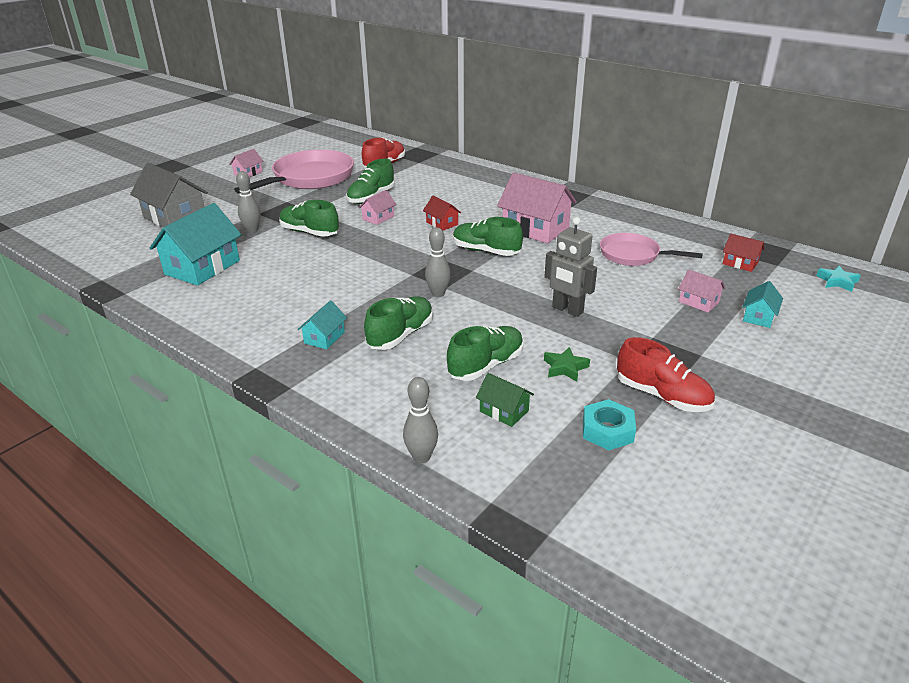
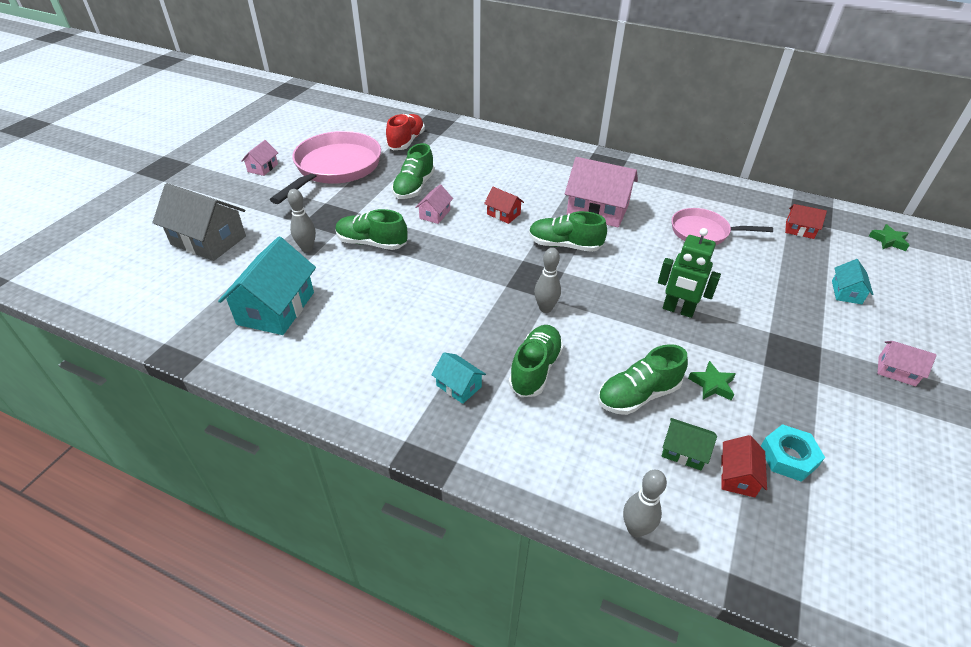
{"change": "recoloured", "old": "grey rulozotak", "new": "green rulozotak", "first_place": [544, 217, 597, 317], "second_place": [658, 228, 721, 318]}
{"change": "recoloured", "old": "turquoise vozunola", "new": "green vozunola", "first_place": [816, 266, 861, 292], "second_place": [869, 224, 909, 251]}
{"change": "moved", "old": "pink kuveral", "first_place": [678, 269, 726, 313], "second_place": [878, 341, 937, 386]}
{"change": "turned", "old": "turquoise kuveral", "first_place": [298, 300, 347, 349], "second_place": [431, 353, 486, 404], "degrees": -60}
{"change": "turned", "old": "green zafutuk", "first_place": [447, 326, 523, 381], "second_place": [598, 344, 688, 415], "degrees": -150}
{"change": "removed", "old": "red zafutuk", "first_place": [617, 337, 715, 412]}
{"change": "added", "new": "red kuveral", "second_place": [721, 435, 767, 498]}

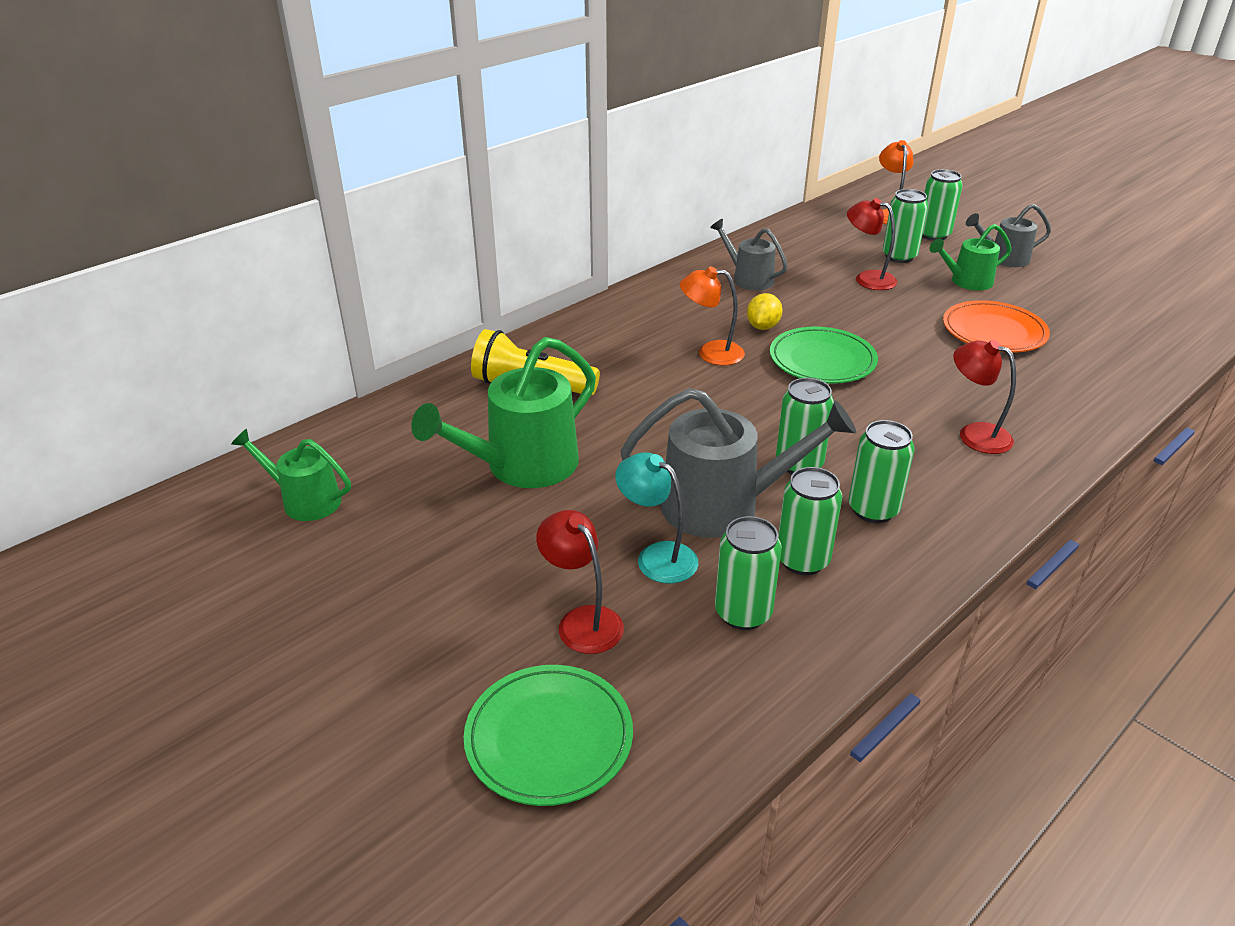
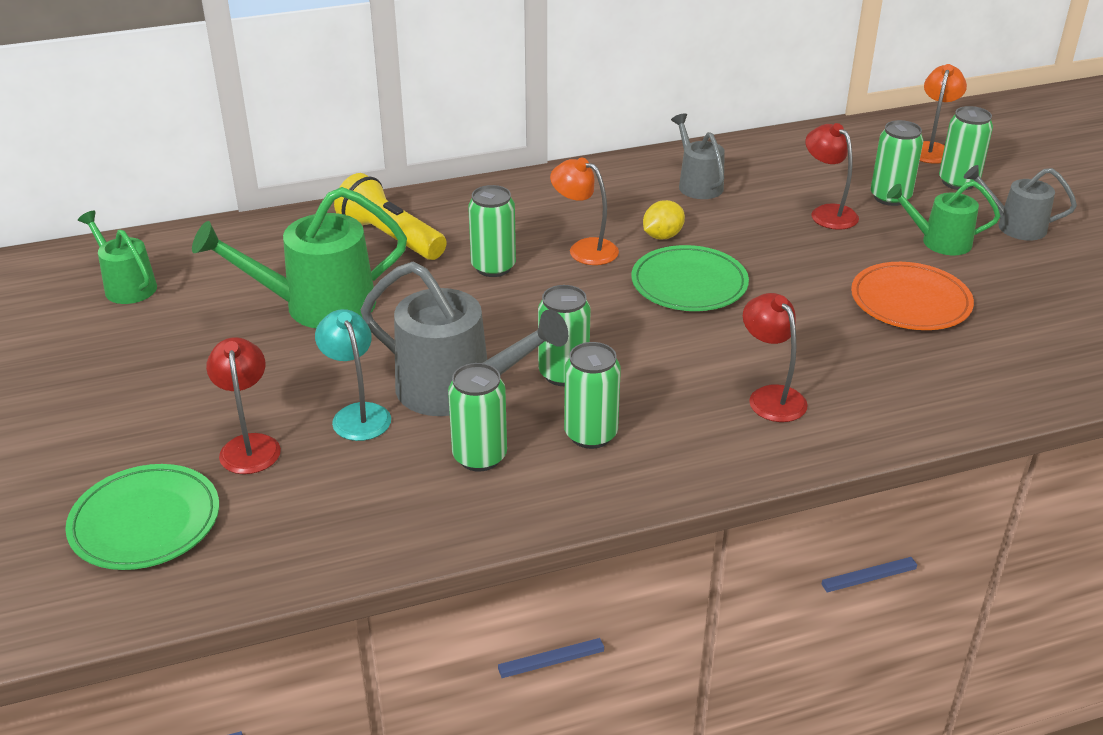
{"change": "moved", "old": "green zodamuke", "first_place": [715, 516, 782, 630], "second_place": [468, 185, 516, 277]}

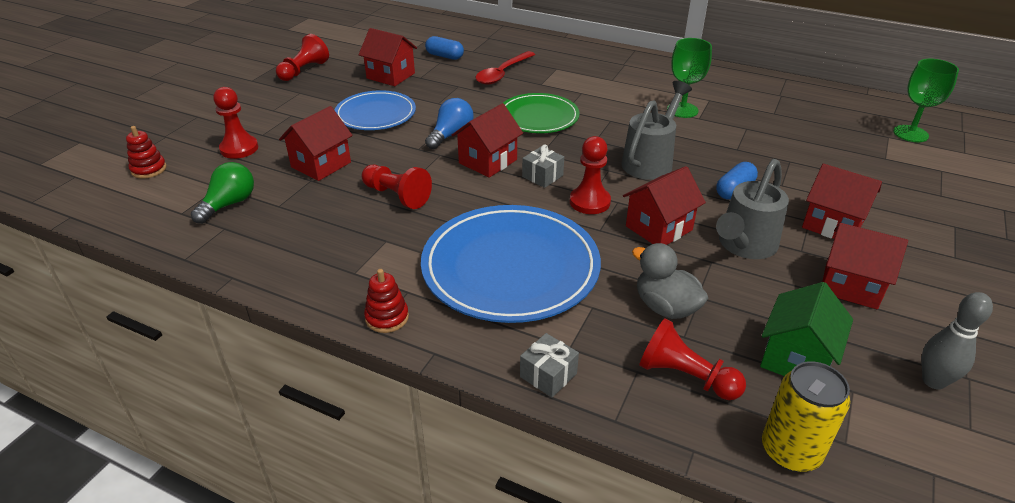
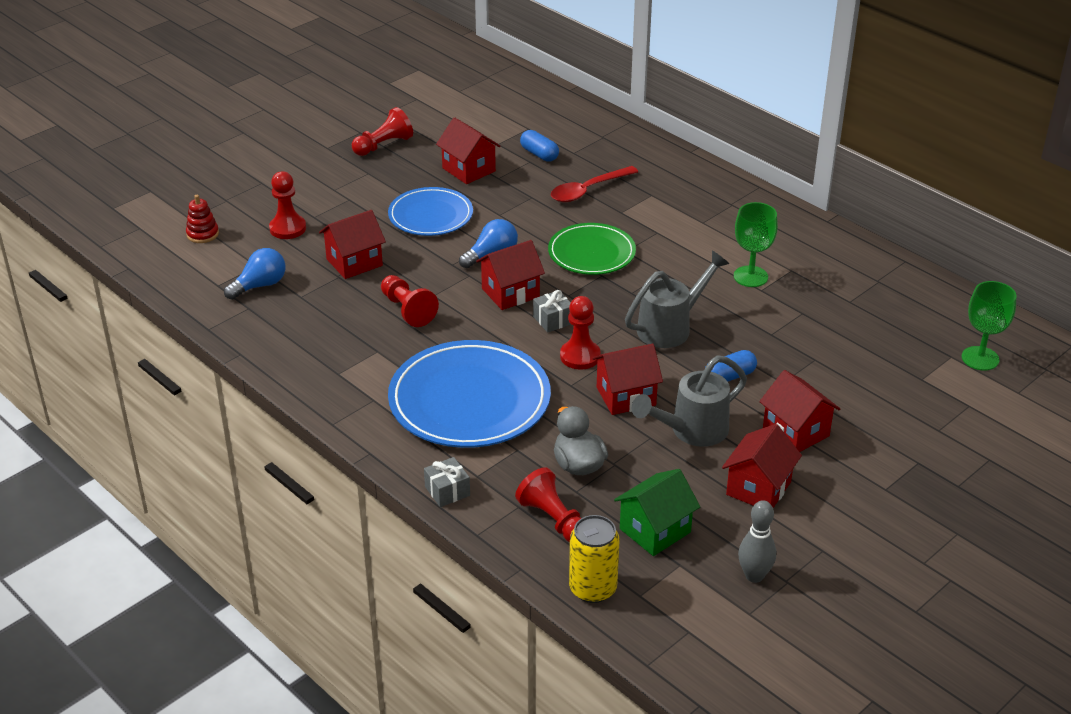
{"change": "recoloured", "old": "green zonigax", "new": "blue zonigax", "first_place": [191, 162, 254, 224], "second_place": [224, 248, 285, 300]}
{"change": "turned", "old": "red kuveral", "first_place": [822, 223, 908, 309], "second_place": [722, 424, 802, 508], "degrees": 75}
{"change": "removed", "old": "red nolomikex", "first_place": [364, 269, 409, 333]}

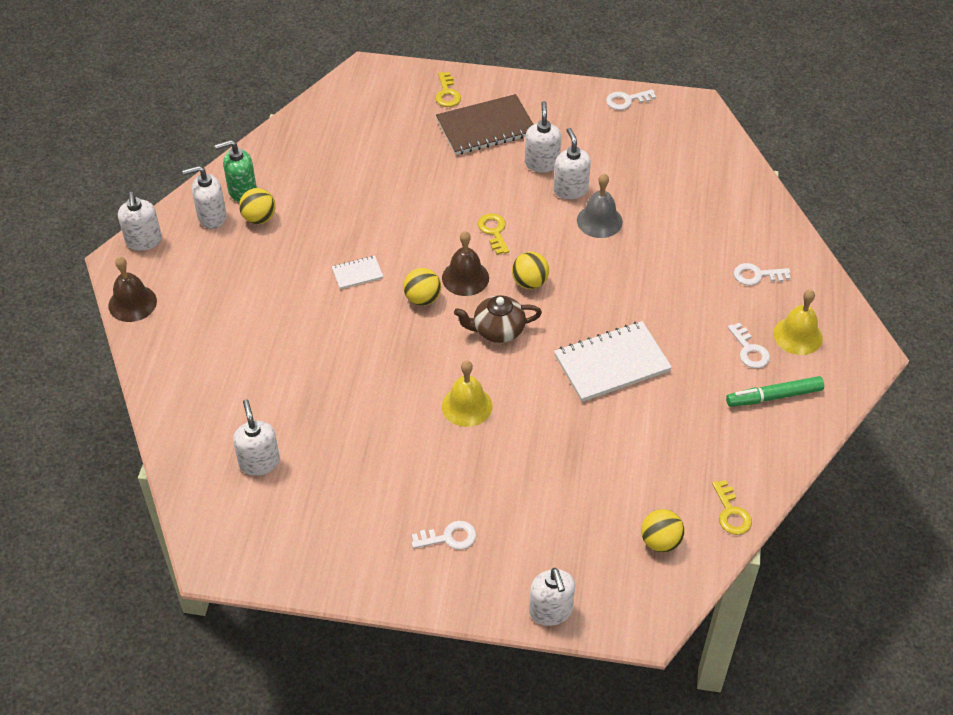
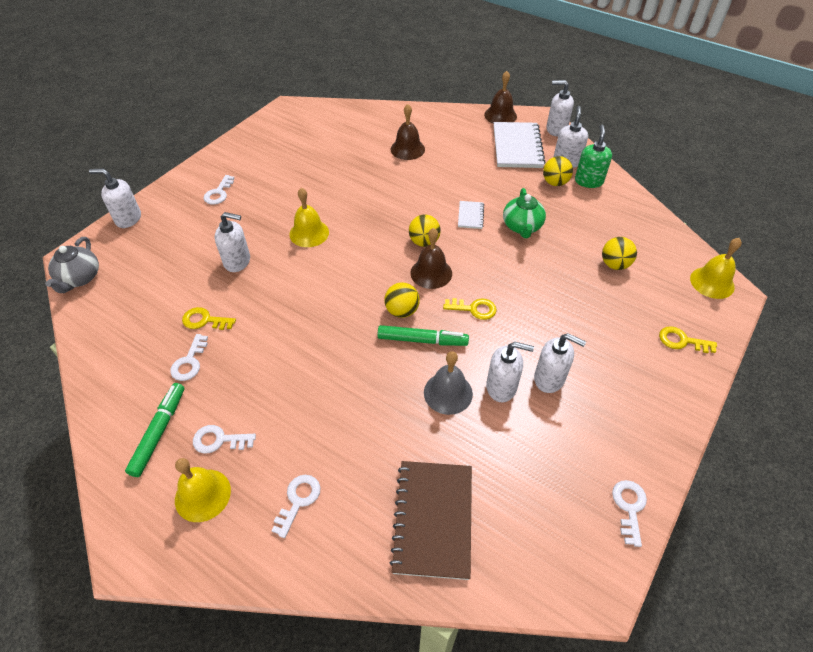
{"change": "moved", "old": "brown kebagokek", "first_place": [436, 94, 534, 155], "second_place": [389, 461, 472, 580]}
{"change": "removed", "old": "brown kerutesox", "first_place": [454, 295, 542, 343]}
{"change": "moved", "old": "white kebagokek", "first_place": [554, 321, 672, 402], "second_place": [494, 122, 546, 168]}
{"change": "moved", "old": "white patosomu", "first_place": [233, 399, 280, 476], "second_place": [215, 212, 250, 272]}
{"change": "moved", "old": "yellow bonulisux", "first_place": [712, 480, 752, 535], "second_place": [182, 307, 236, 330]}
{"change": "moved", "old": "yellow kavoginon", "first_place": [641, 509, 684, 552], "second_place": [602, 237, 637, 270]}
{"change": "added", "new": "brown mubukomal", "second_place": [391, 104, 425, 160]}
{"change": "added", "new": "green kerutesox", "second_place": [503, 188, 546, 238]}
{"change": "added", "new": "grey kerutesox", "second_place": [45, 237, 99, 293]}
{"change": "added", "new": "yellow mubukomal", "second_place": [690, 238, 742, 299]}
{"change": "added", "new": "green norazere", "second_place": [377, 325, 469, 346]}
{"change": "added", "new": "white bonulisux", "second_place": [170, 334, 208, 381]}

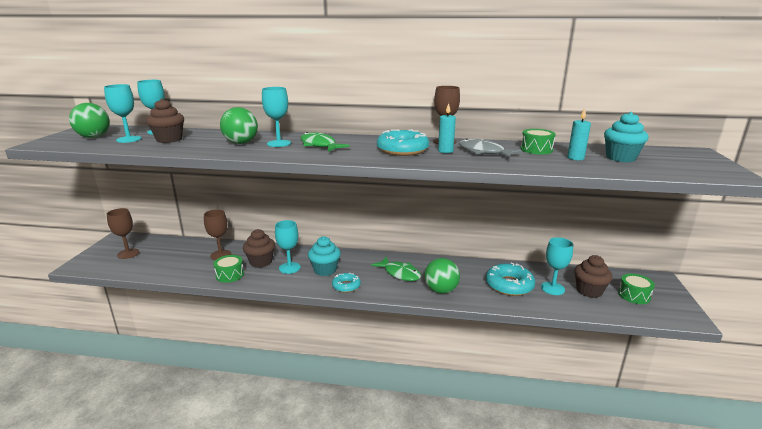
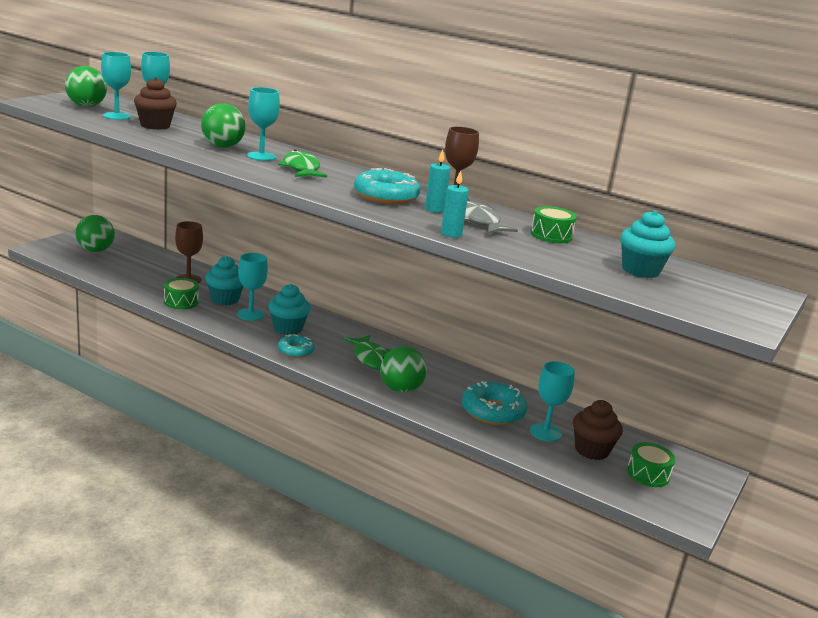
{"change": "moved", "old": "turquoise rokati", "first_place": [567, 108, 591, 160], "second_place": [441, 170, 469, 238]}
{"change": "replaced", "old": "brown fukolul", "new": "green kavoginon", "first_place": [107, 208, 139, 259], "second_place": [76, 215, 115, 252]}
{"change": "recoloured", "old": "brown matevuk", "new": "turquoise matevuk", "first_place": [243, 229, 275, 268], "second_place": [205, 256, 243, 305]}

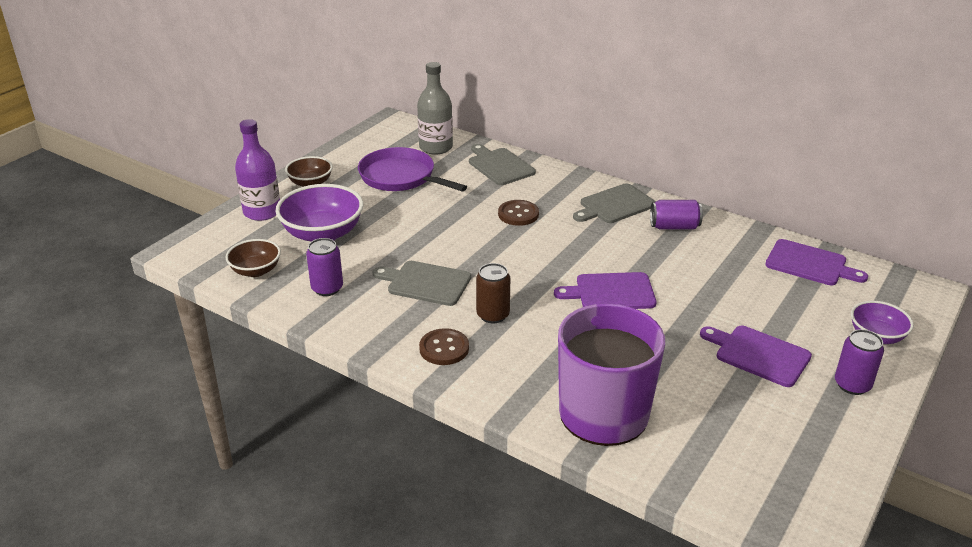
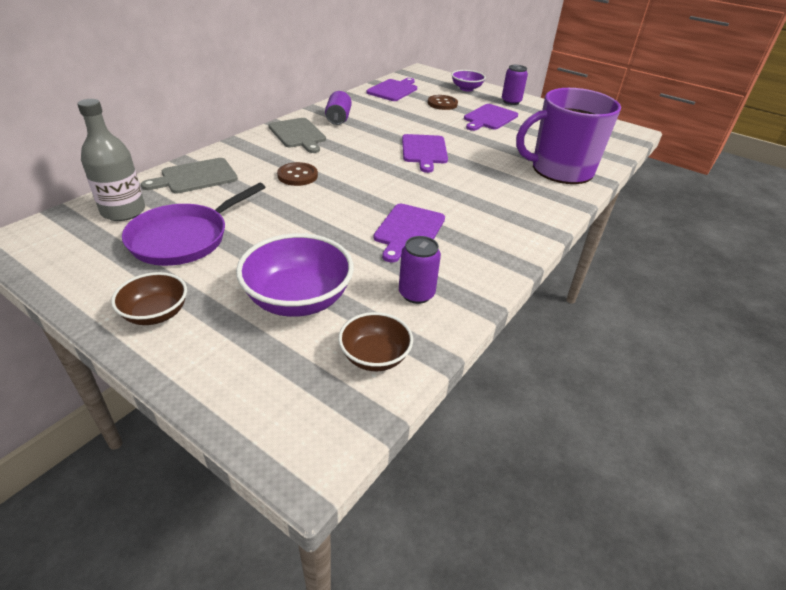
{"change": "removed", "old": "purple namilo", "first_place": [235, 119, 280, 221]}
{"change": "recoloured", "old": "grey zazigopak", "new": "purple zazigopak", "first_place": [373, 261, 471, 306], "second_place": [374, 204, 445, 262]}
{"change": "removed", "old": "brown zodamuke", "first_place": [476, 263, 510, 323]}
{"change": "moved", "old": "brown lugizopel", "first_place": [419, 328, 469, 365], "second_place": [428, 95, 458, 110]}

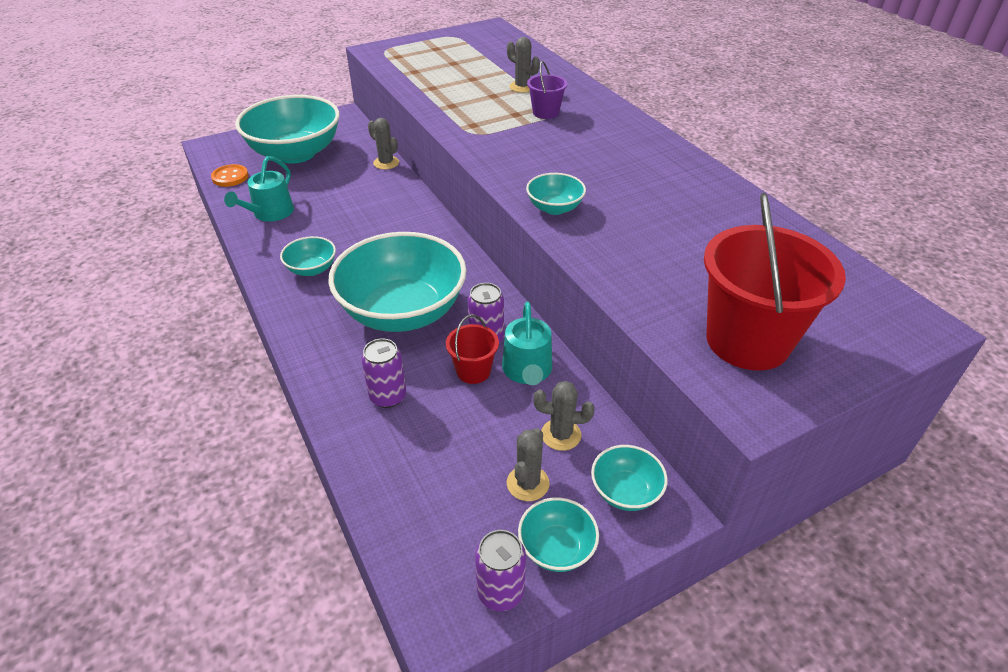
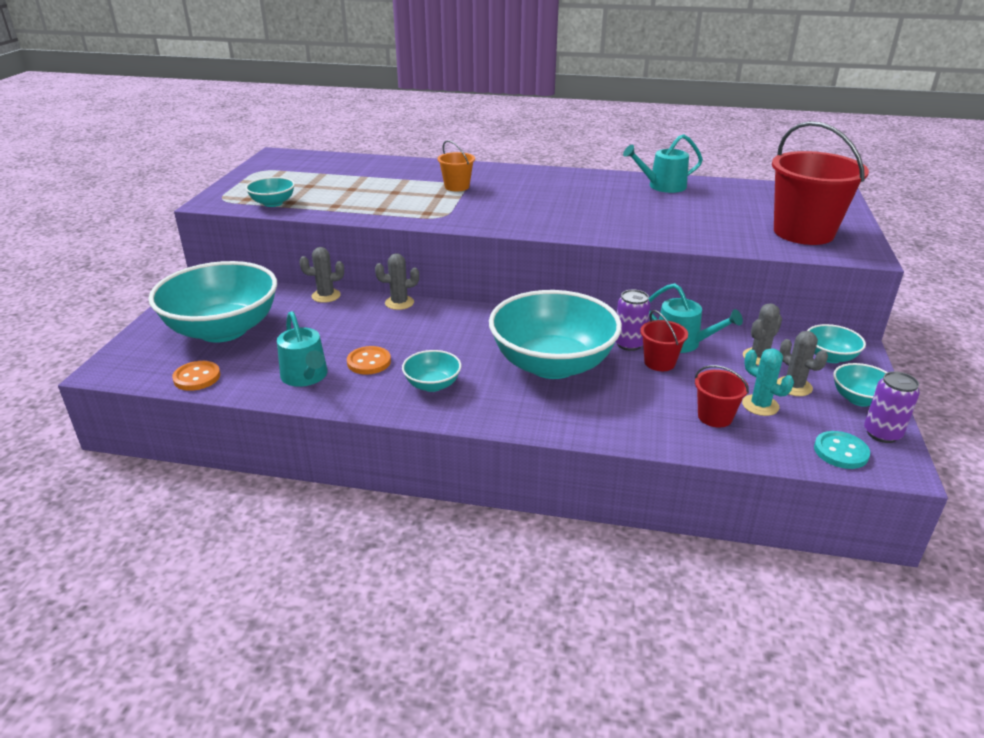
{"change": "moved", "old": "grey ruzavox", "first_place": [507, 37, 540, 93], "second_place": [375, 253, 419, 310]}
{"change": "recoloured", "old": "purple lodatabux", "new": "orange lodatabux", "first_place": [527, 61, 567, 119], "second_place": [438, 140, 475, 191]}
{"change": "moved", "old": "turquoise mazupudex", "first_place": [526, 173, 586, 215], "second_place": [245, 177, 295, 207]}
{"change": "removed", "old": "purple zodamuke", "first_place": [361, 338, 406, 408]}
{"change": "added", "new": "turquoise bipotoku", "second_place": [623, 134, 703, 193]}
{"change": "added", "new": "orange lugizopel", "second_place": [347, 346, 391, 375]}
{"change": "added", "new": "turquoise ruzavox", "second_place": [742, 348, 794, 416]}
{"change": "added", "new": "red lodatabux", "second_place": [695, 365, 749, 428]}
{"change": "added", "new": "turquoise lugizopel", "second_place": [814, 431, 870, 469]}

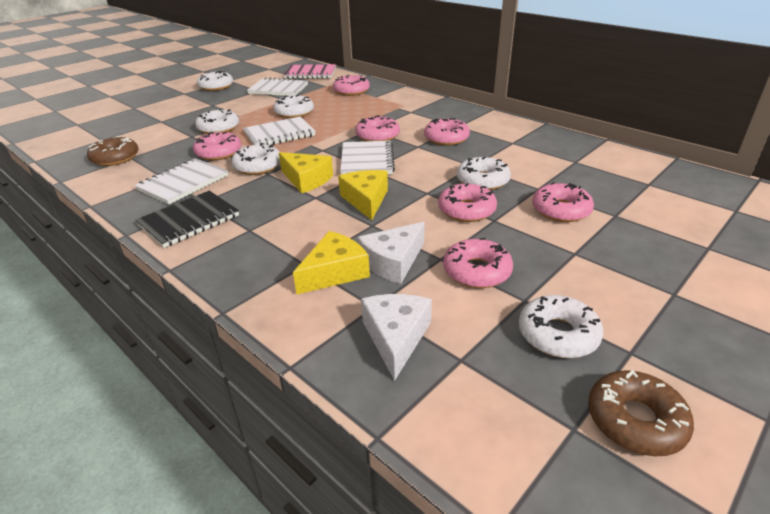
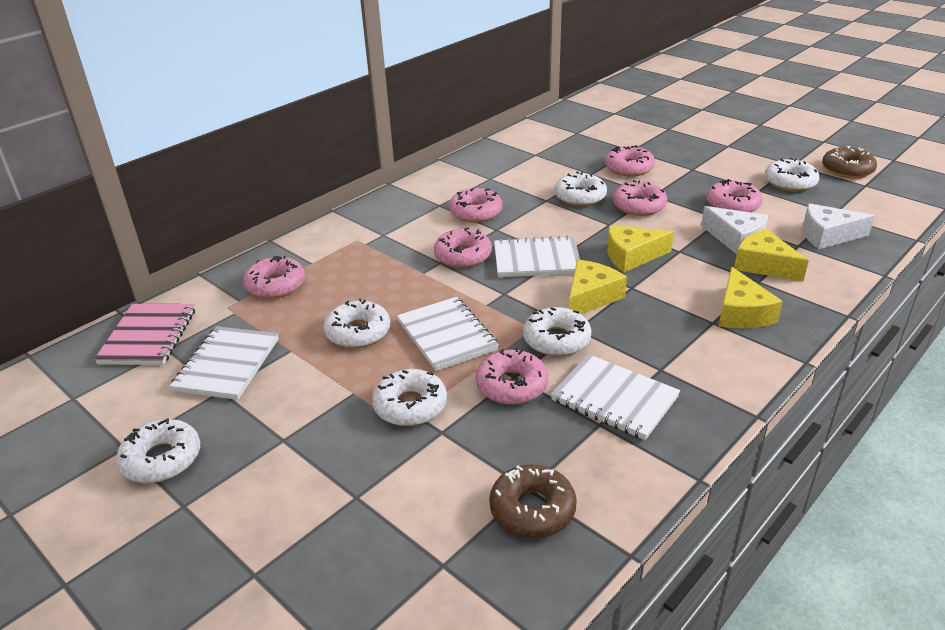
{"change": "removed", "old": "black kebagokek", "first_place": [135, 191, 239, 248]}
{"change": "added", "new": "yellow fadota", "second_place": [719, 267, 783, 329]}

